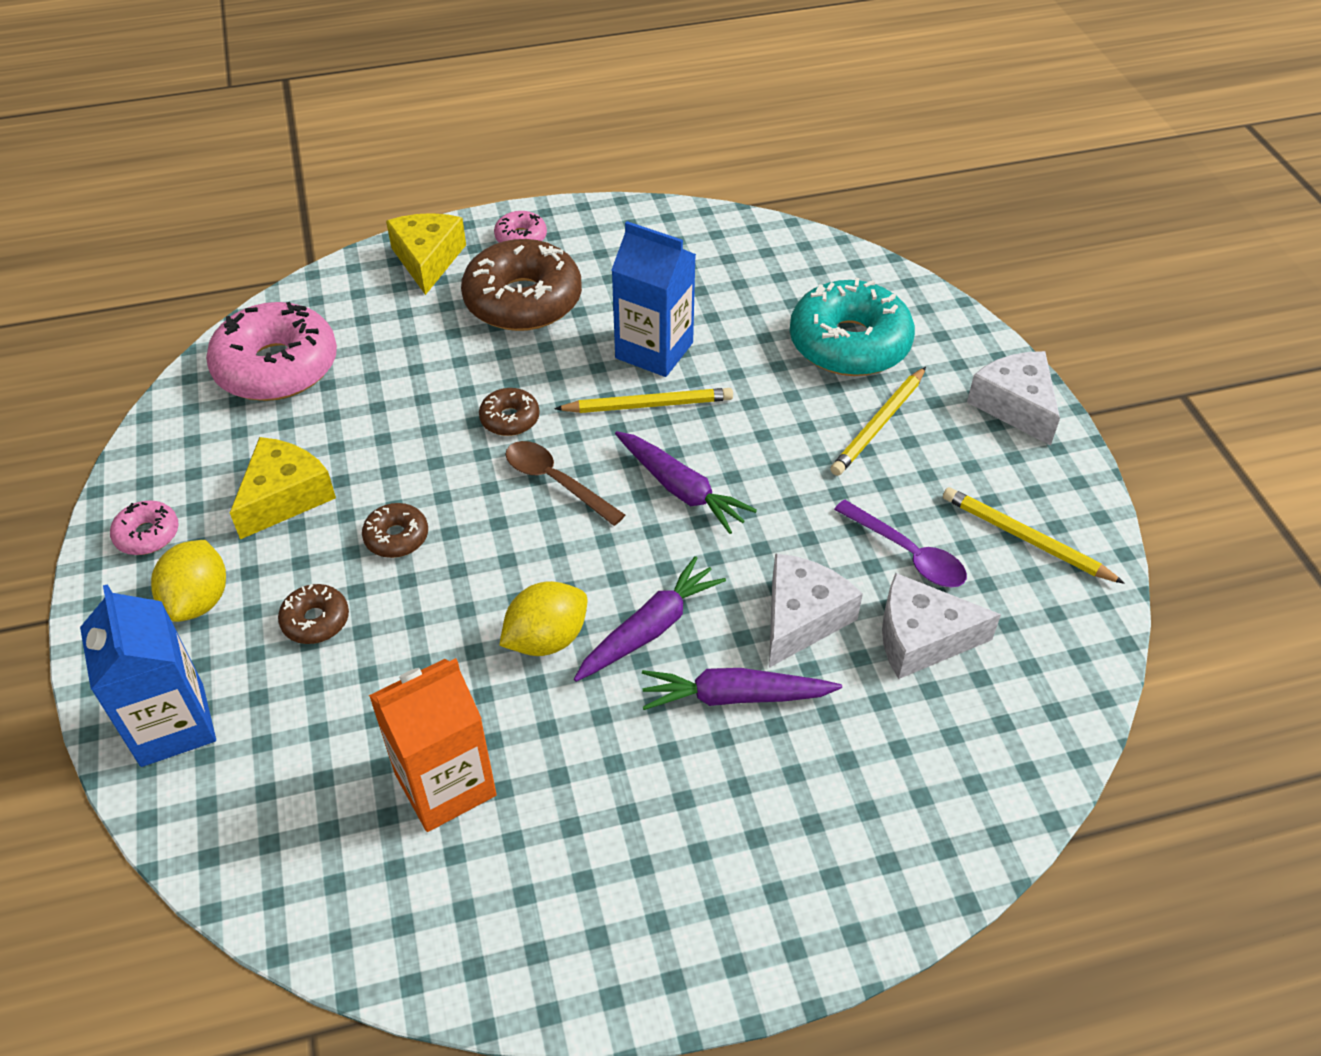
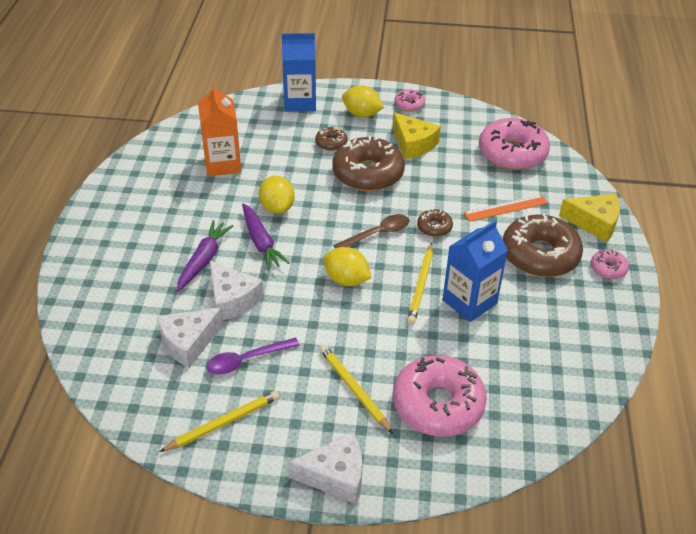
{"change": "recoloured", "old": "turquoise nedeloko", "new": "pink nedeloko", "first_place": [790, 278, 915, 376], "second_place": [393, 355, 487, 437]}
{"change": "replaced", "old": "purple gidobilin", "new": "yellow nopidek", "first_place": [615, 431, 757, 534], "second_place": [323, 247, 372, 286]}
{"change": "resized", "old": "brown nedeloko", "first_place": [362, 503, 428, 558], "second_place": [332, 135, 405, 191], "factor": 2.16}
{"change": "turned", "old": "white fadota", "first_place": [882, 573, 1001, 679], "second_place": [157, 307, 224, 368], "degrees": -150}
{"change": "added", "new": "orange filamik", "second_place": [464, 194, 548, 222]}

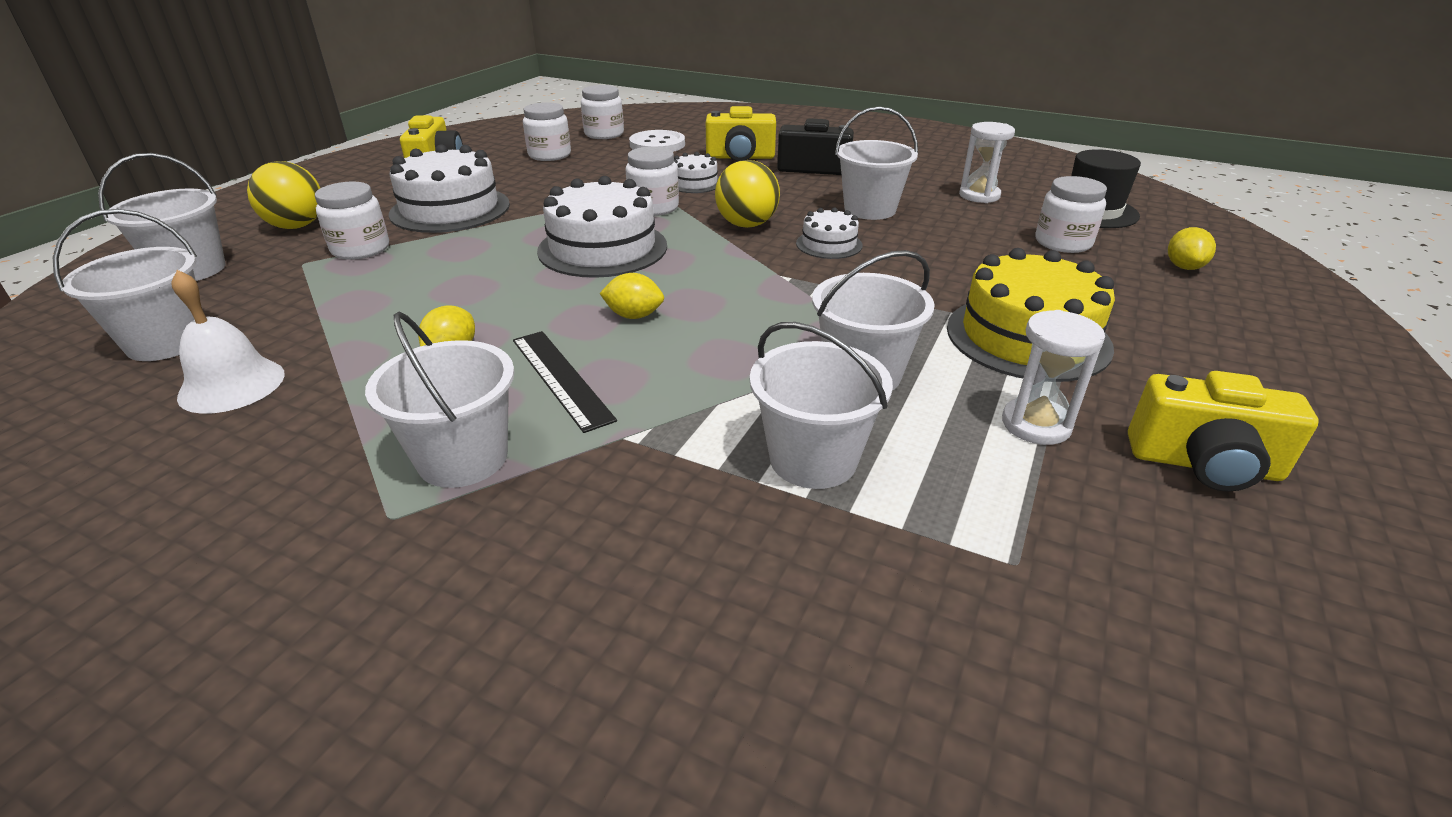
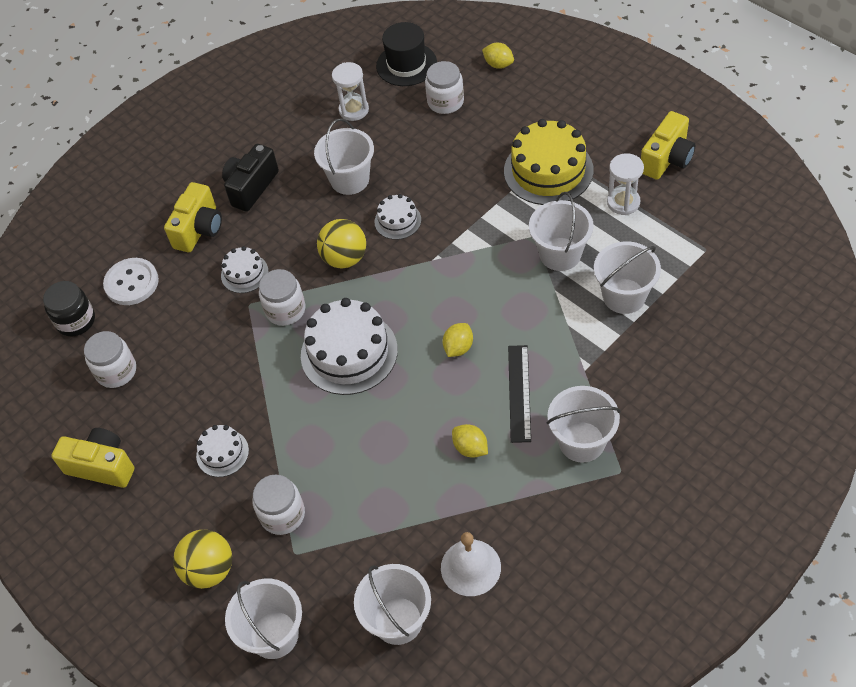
{"change": "recoloured", "old": "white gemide", "new": "black gemide", "first_place": [581, 85, 624, 139], "second_place": [43, 281, 95, 336]}
{"change": "resized", "old": "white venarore", "first_place": [389, 144, 510, 233], "second_place": [196, 425, 249, 477], "factor": 0.52}
{"change": "turned", "old": "black filamik", "first_place": [513, 331, 617, 433], "second_place": [508, 345, 531, 443], "degrees": -75}

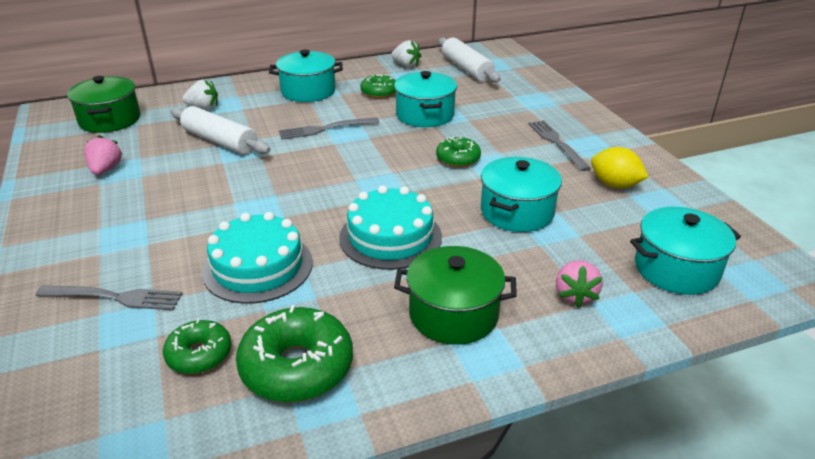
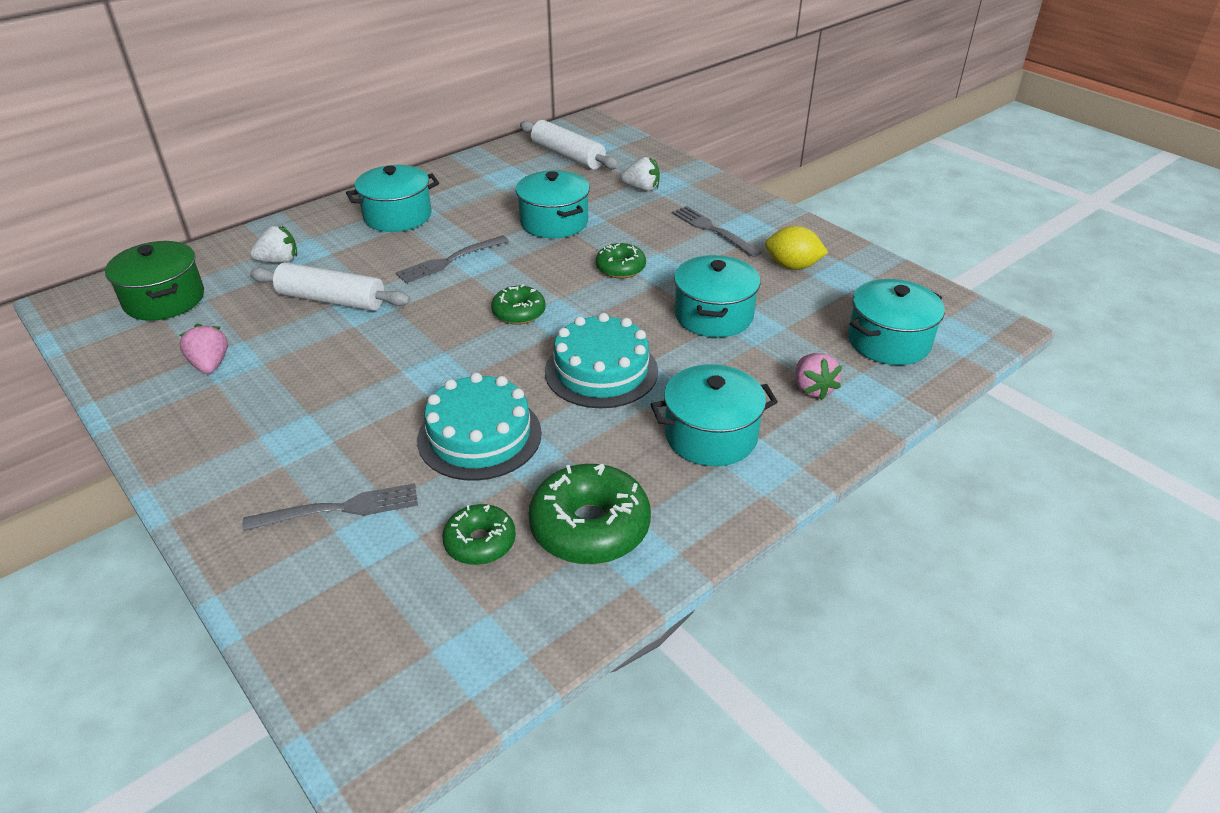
{"change": "moved", "old": "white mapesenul", "first_place": [391, 40, 421, 68], "second_place": [621, 157, 660, 191]}
{"change": "moved", "old": "green nedeloko", "first_place": [360, 74, 396, 98], "second_place": [491, 284, 546, 325]}
{"change": "recoloured", "old": "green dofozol", "new": "turquoise dofozol", "first_place": [394, 246, 517, 345], "second_place": [651, 364, 778, 466]}

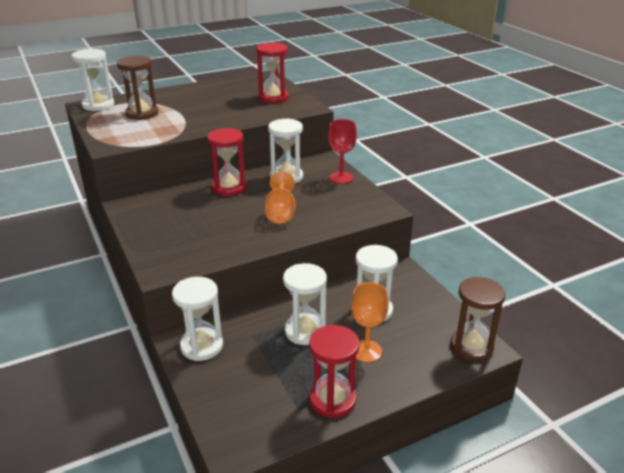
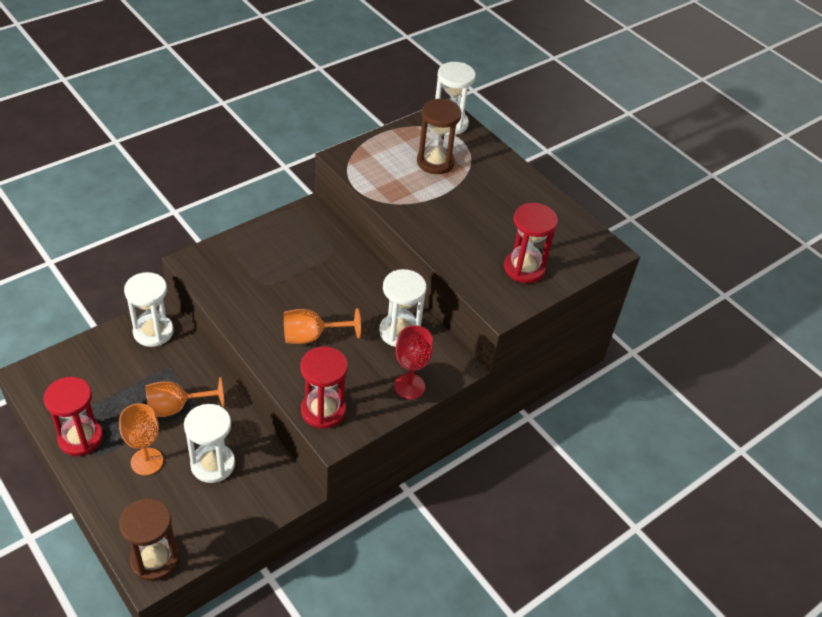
{"change": "moved", "old": "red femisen", "first_place": [207, 128, 247, 196], "second_place": [300, 346, 348, 429]}
{"change": "replaced", "old": "white femisen", "new": "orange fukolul", "first_place": [283, 263, 327, 345], "second_place": [146, 377, 224, 417]}

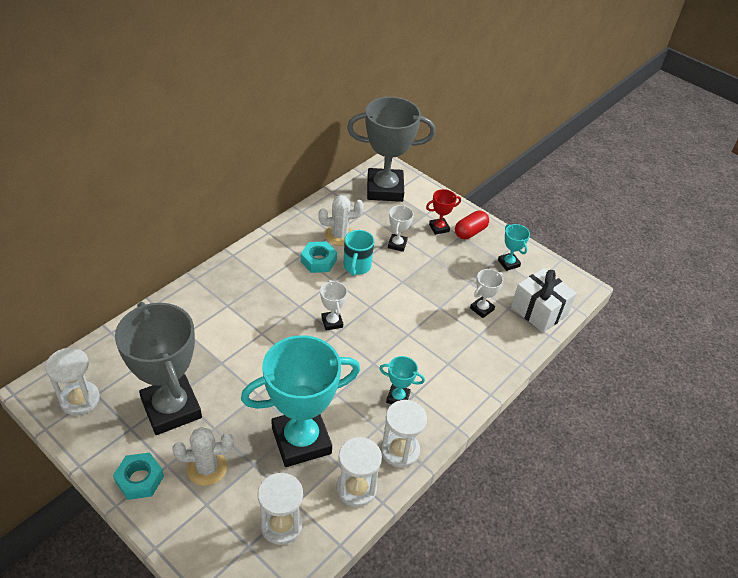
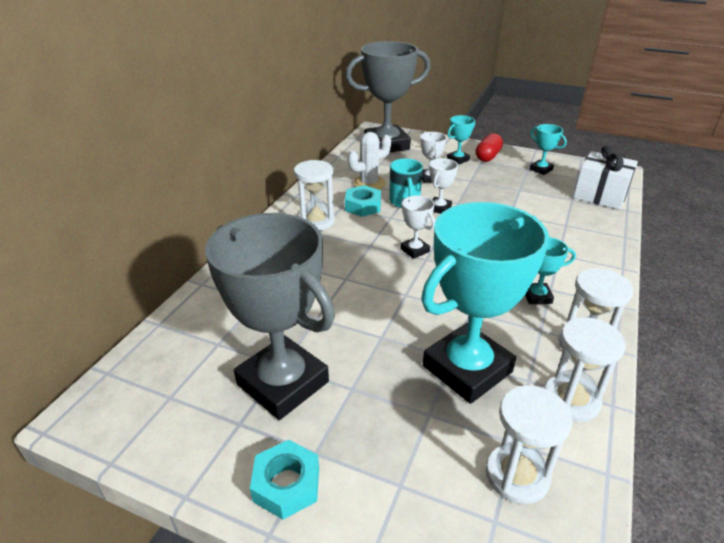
{"change": "recoloured", "old": "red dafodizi", "new": "turquoise dafodizi", "first_place": [426, 189, 461, 235], "second_place": [447, 115, 475, 165]}
{"change": "moved", "old": "white dafodizi", "first_place": [470, 269, 503, 318], "second_place": [429, 158, 458, 214]}
{"change": "moved", "old": "white femisen", "first_place": [45, 347, 100, 415], "second_place": [294, 160, 335, 231]}
{"change": "removed", "old": "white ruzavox", "first_place": [172, 427, 234, 486]}

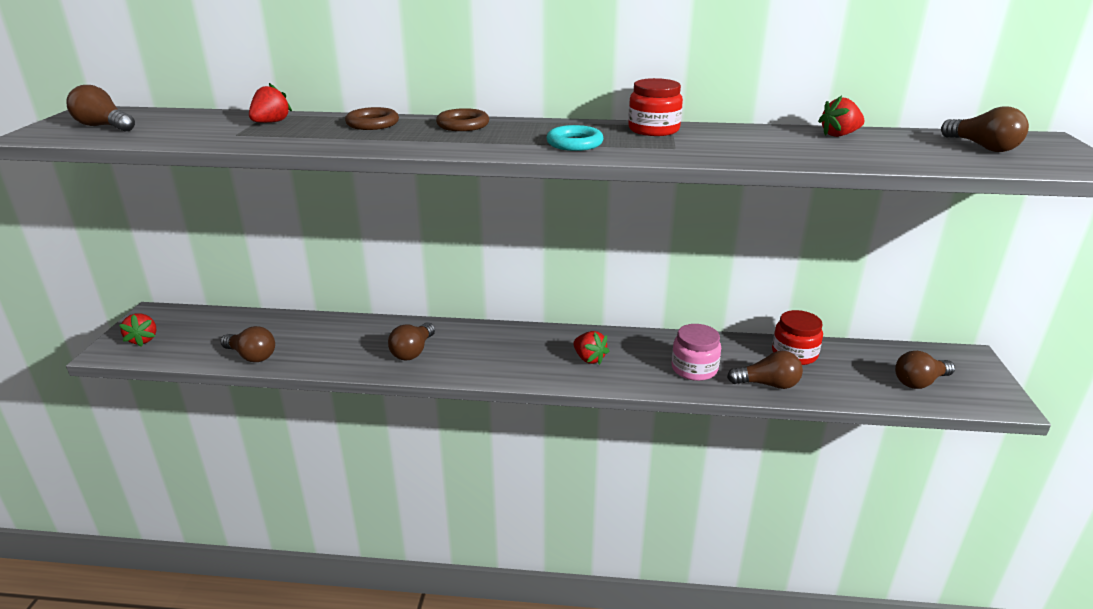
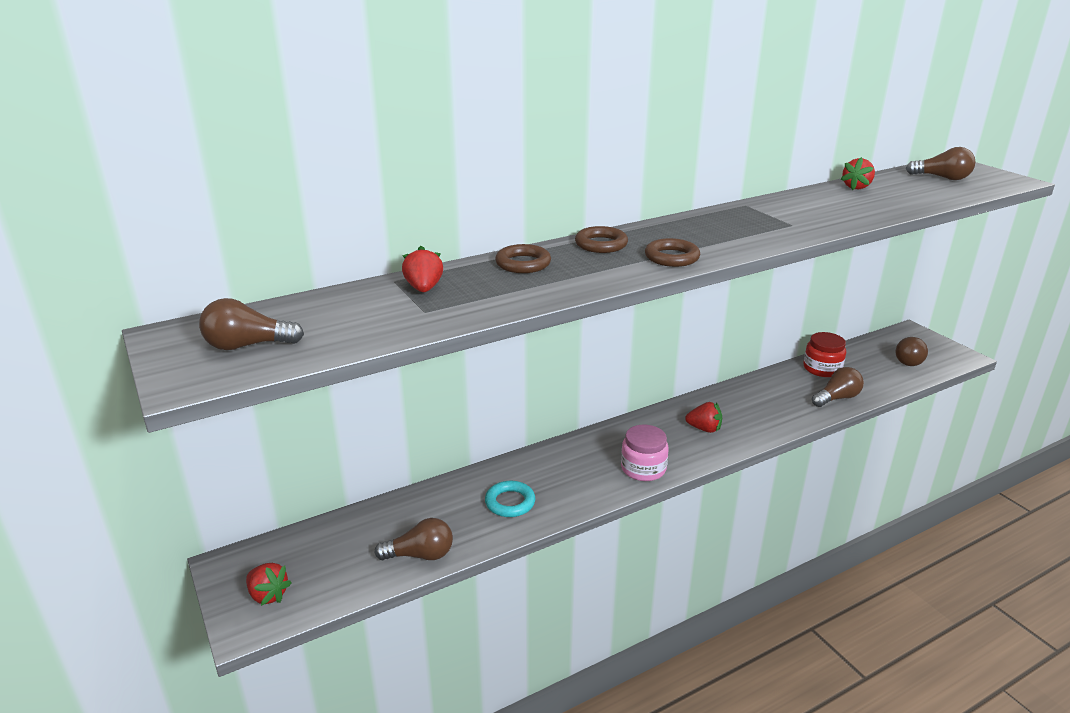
{"change": "removed", "old": "red gemide", "first_place": [628, 78, 683, 136]}
{"change": "moved", "old": "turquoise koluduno", "first_place": [546, 125, 603, 151], "second_place": [485, 481, 535, 517]}
{"change": "removed", "old": "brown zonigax", "first_place": [388, 323, 435, 360]}
{"change": "moved", "old": "pink gemide", "first_place": [671, 324, 721, 381], "second_place": [621, 425, 669, 481]}
{"change": "added", "new": "brown koluduno", "second_place": [645, 238, 700, 267]}

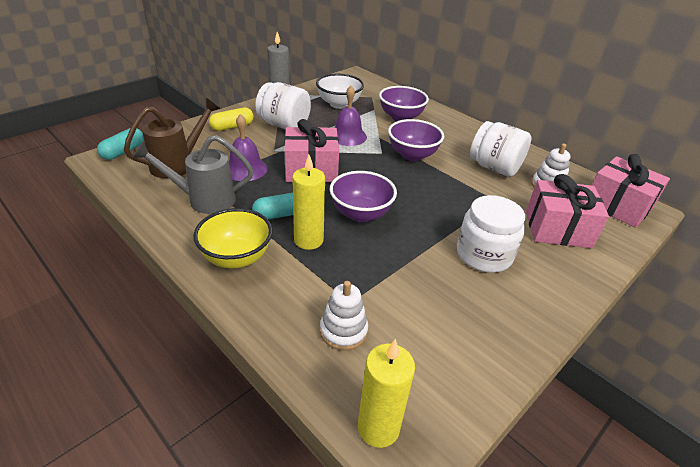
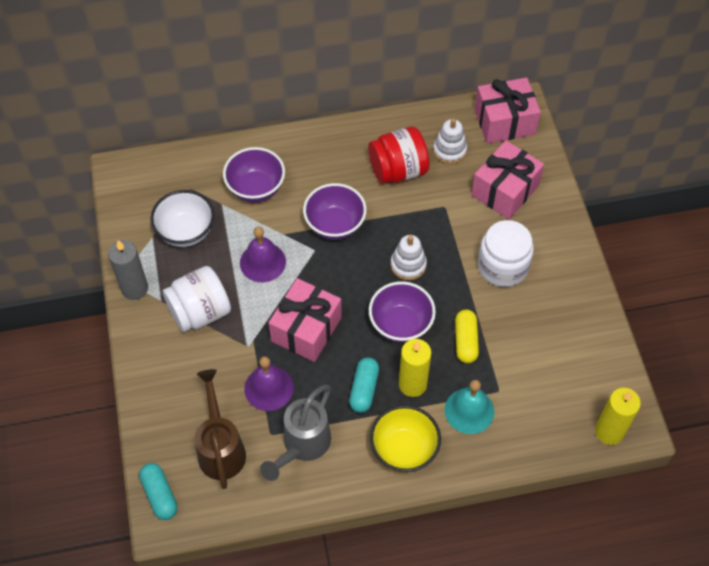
{"change": "moved", "old": "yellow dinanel", "first_place": [209, 107, 254, 131], "second_place": [455, 310, 479, 363]}
{"change": "recoloured", "old": "white gemide", "new": "red gemide", "first_place": [470, 121, 531, 177], "second_place": [368, 126, 430, 184]}
{"change": "moved", "old": "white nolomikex", "first_place": [320, 281, 368, 350], "second_place": [390, 235, 427, 280]}
{"change": "added", "new": "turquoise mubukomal", "second_place": [445, 380, 494, 434]}

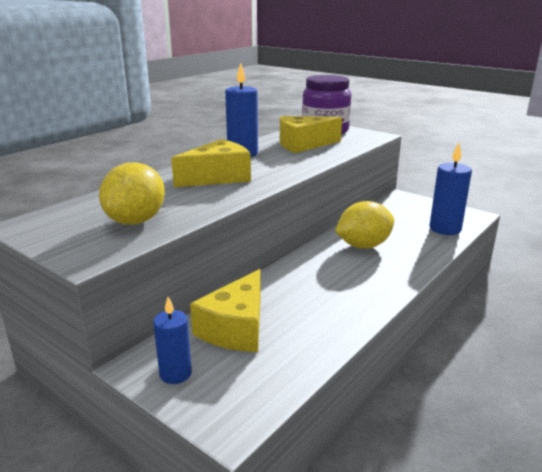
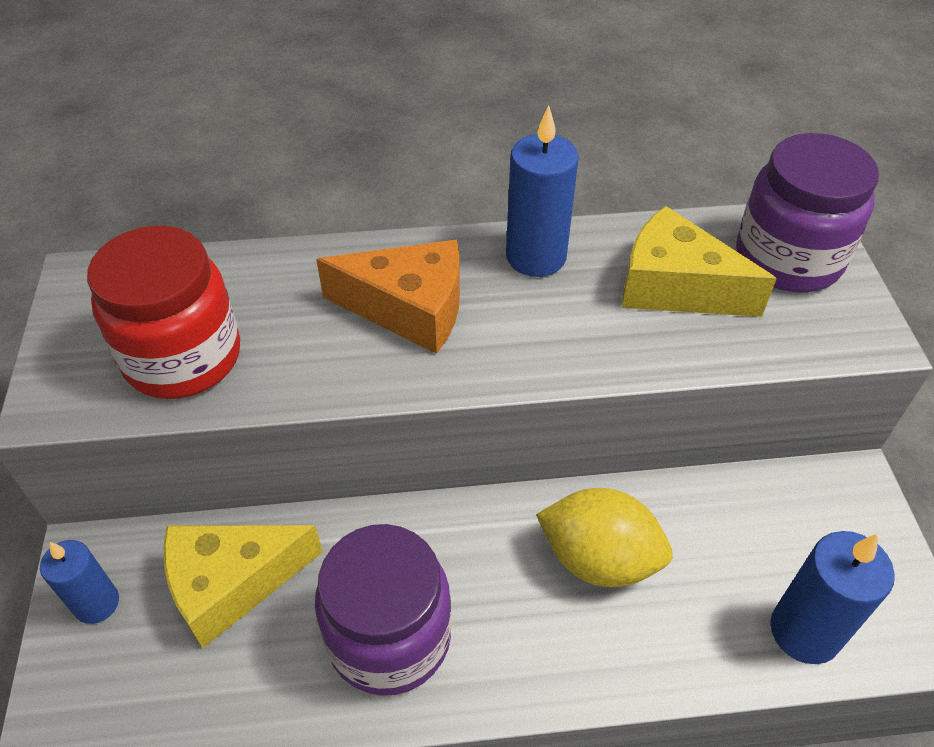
{"change": "recoloured", "old": "yellow fadota", "new": "orange fadota", "first_place": [171, 139, 251, 187], "second_place": [316, 240, 460, 354]}
{"change": "replaced", "old": "yellow nopidek", "new": "red gemide", "first_place": [99, 162, 165, 225], "second_place": [87, 226, 240, 399]}
{"change": "added", "new": "purple gemide", "second_place": [315, 524, 452, 696]}

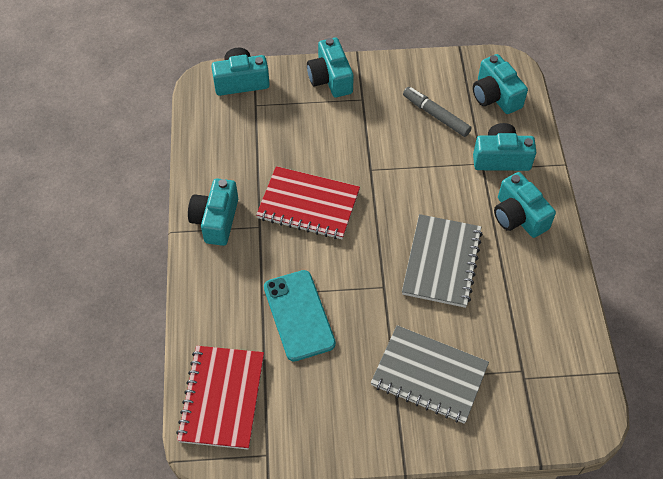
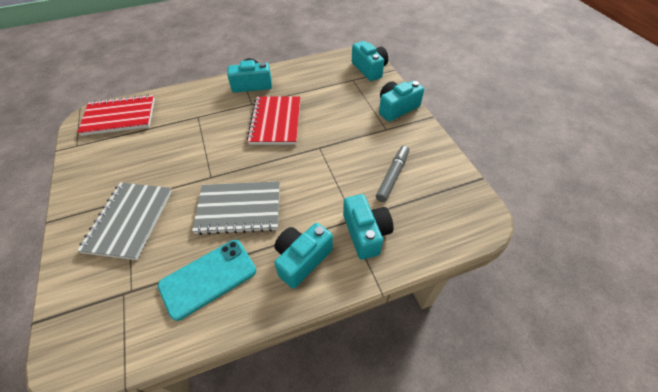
{"change": "removed", "old": "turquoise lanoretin", "first_place": [473, 54, 528, 114]}
{"change": "moved", "old": "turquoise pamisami", "first_place": [264, 270, 336, 362], "second_place": [158, 240, 256, 321]}

